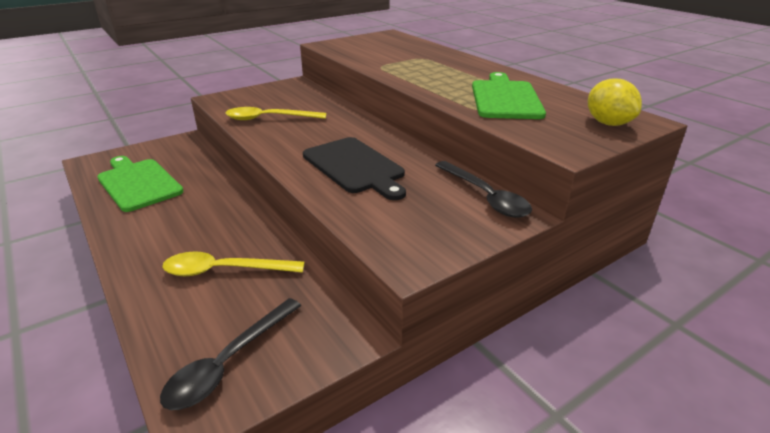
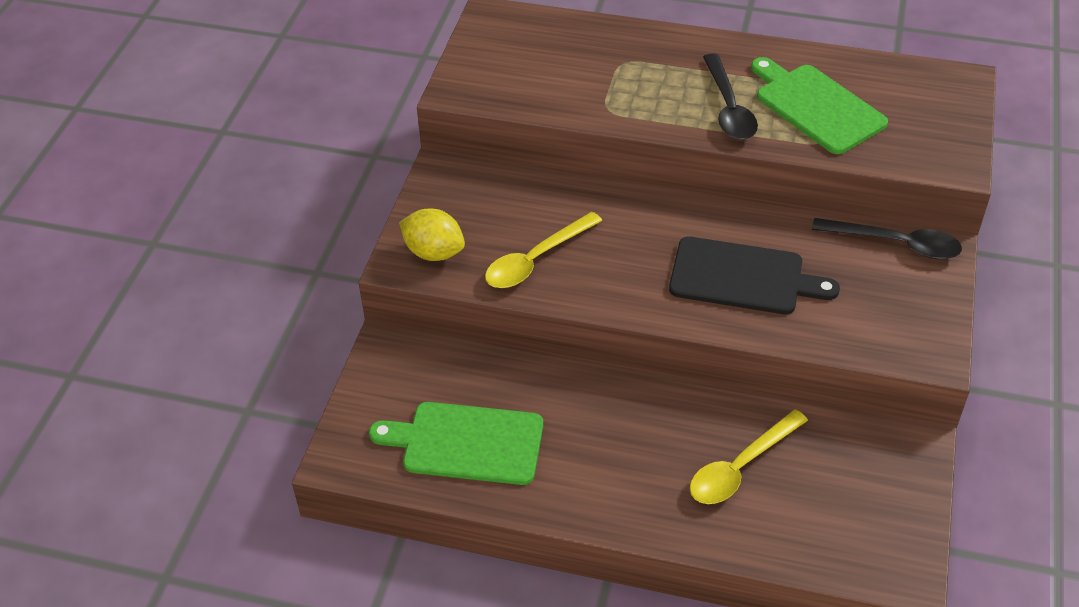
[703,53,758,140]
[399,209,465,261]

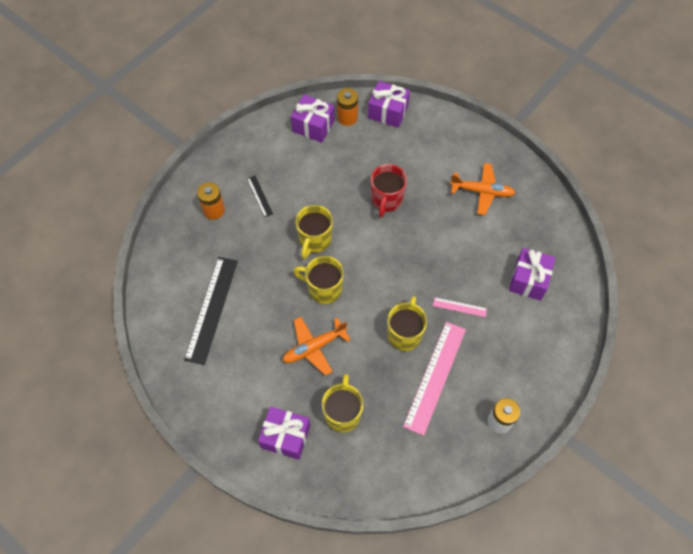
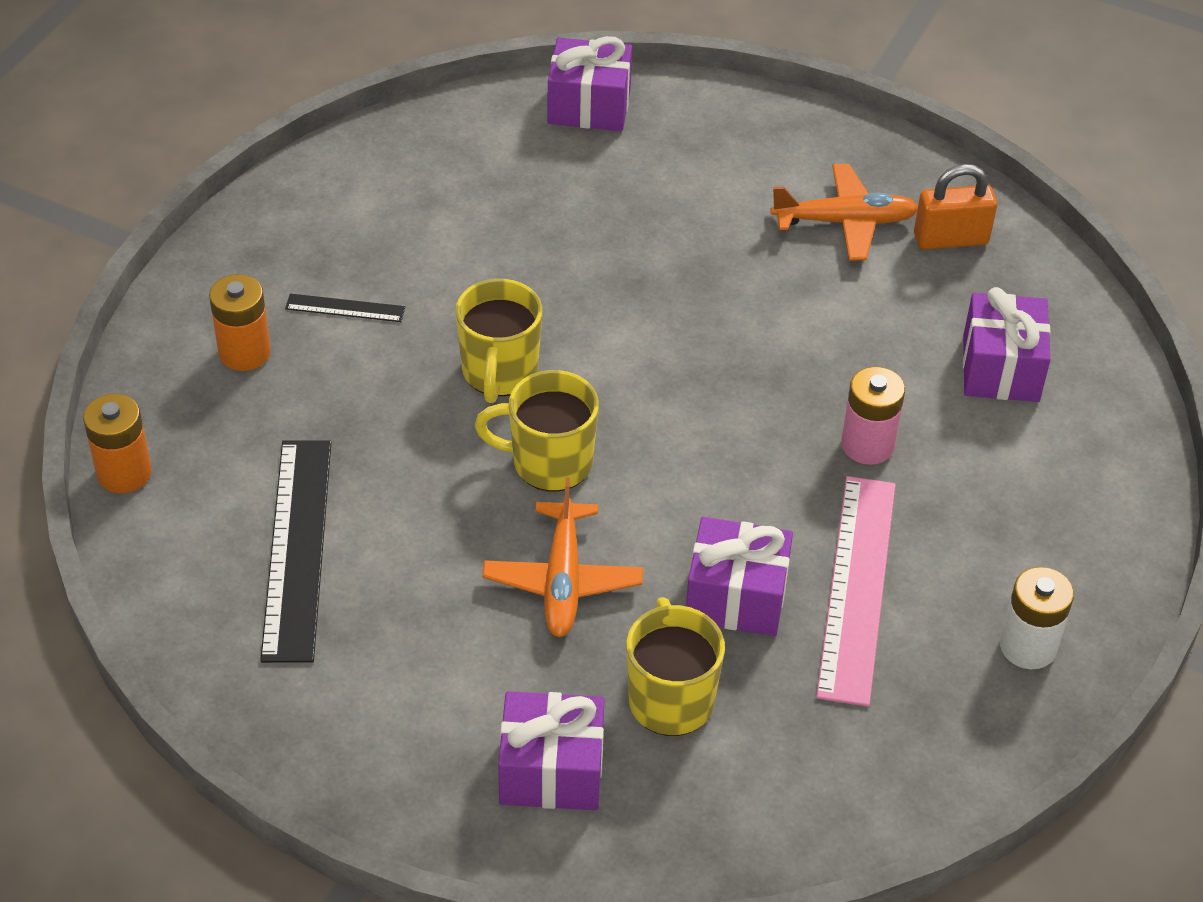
[285,294,405,322]
[483,477,643,637]
[686,517,793,636]
[83,394,152,493]
[371,164,407,218] (first image)
[387,296,427,351] (first image)
[841,367,905,465]
[914,164,997,250]

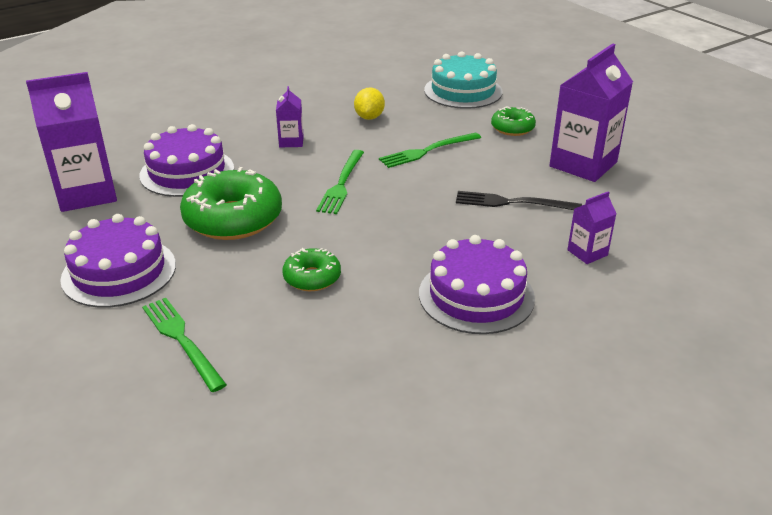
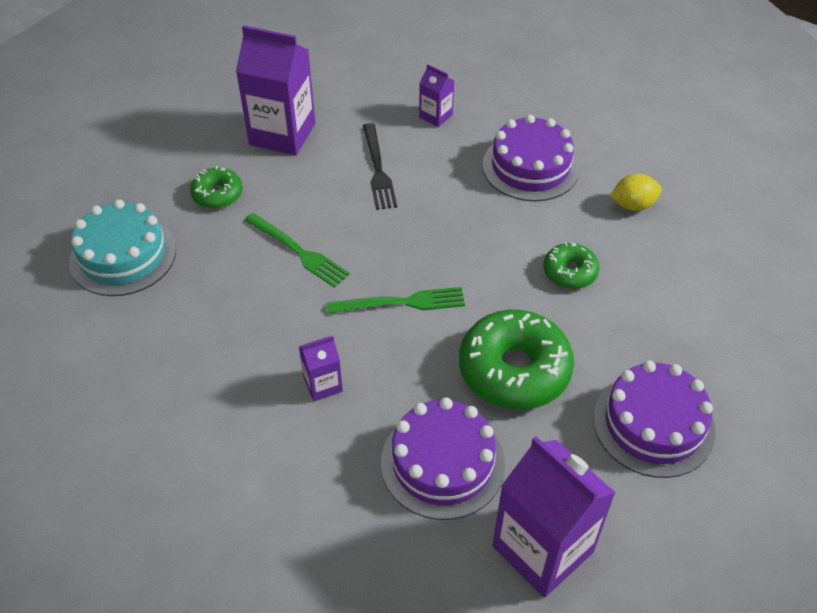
[142,298,227,392] (first image)
[610,174,662,211]

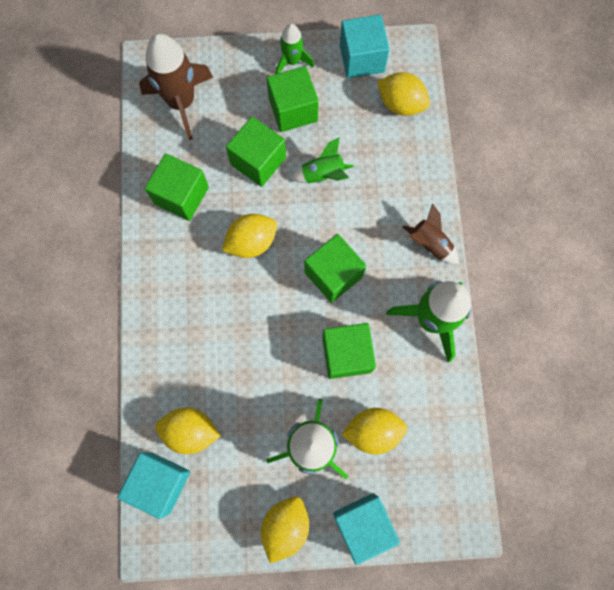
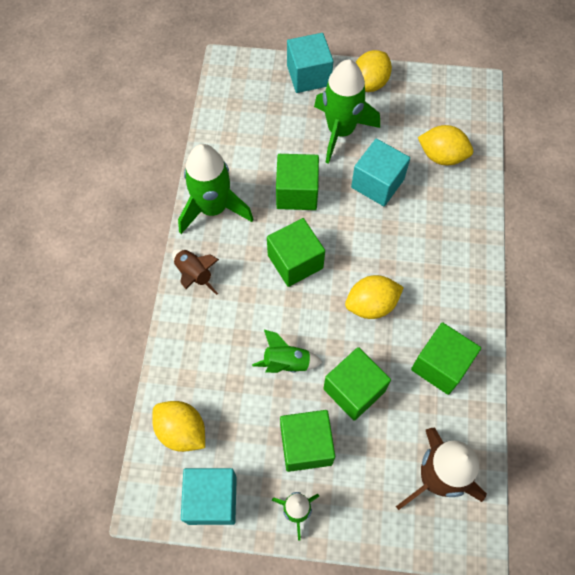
[351,139,410,206]
[341,408,407,454] (first image)

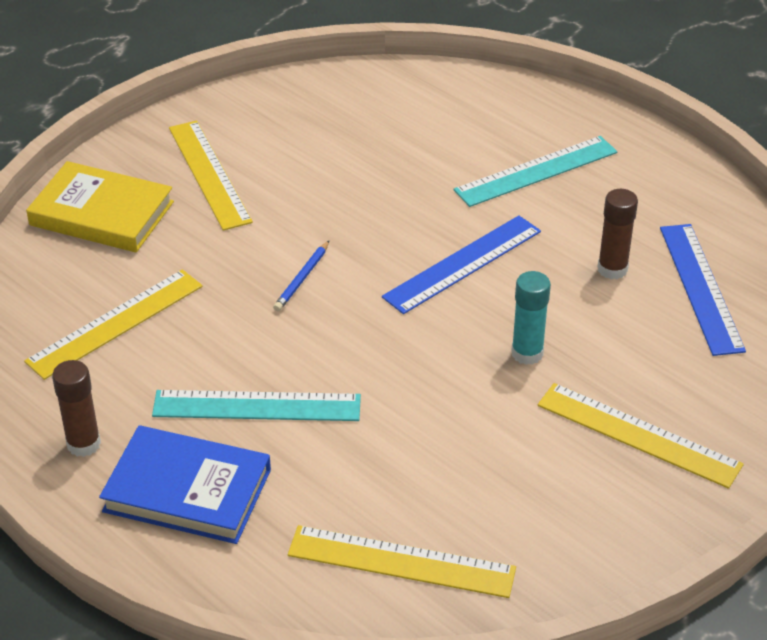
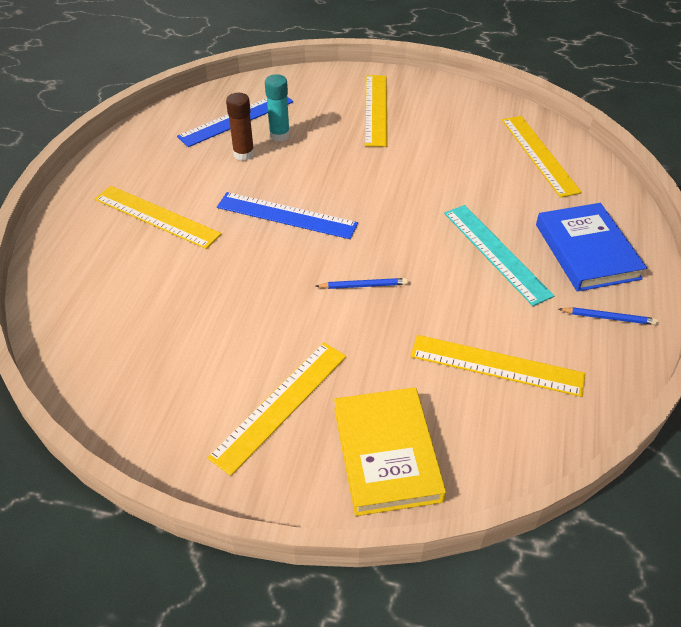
[559,307,658,325]
[95,186,221,249]
[265,74,290,141]

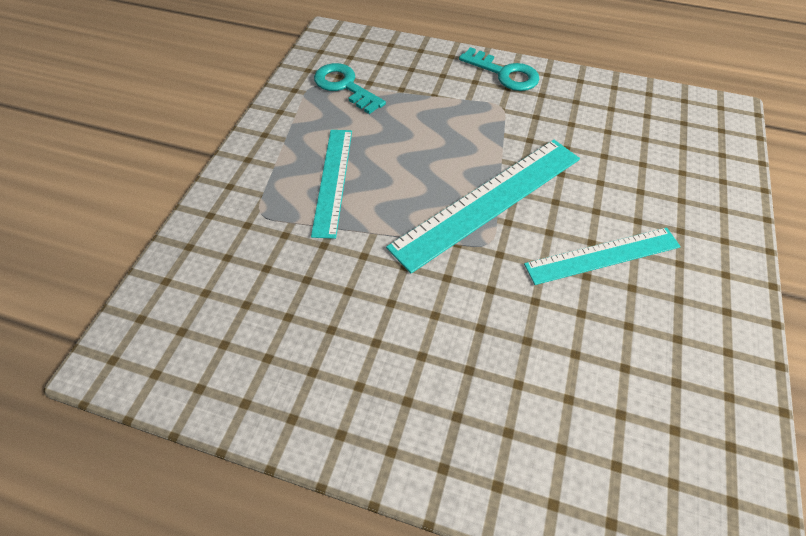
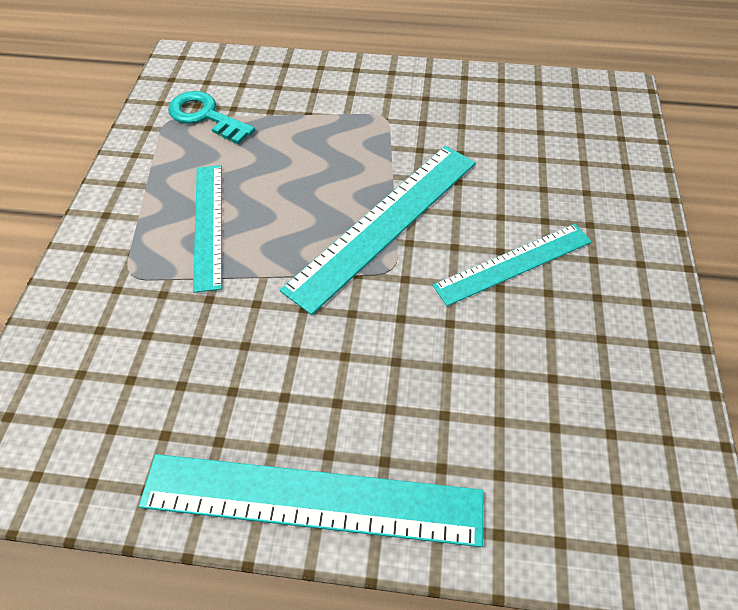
[459,47,539,91] (first image)
[139,454,483,547]

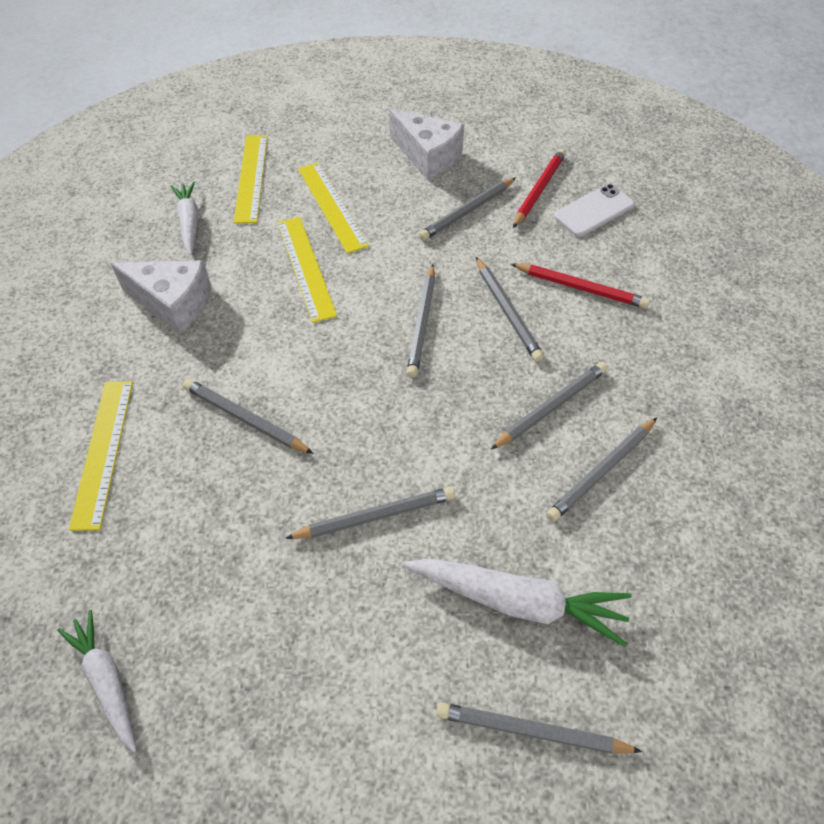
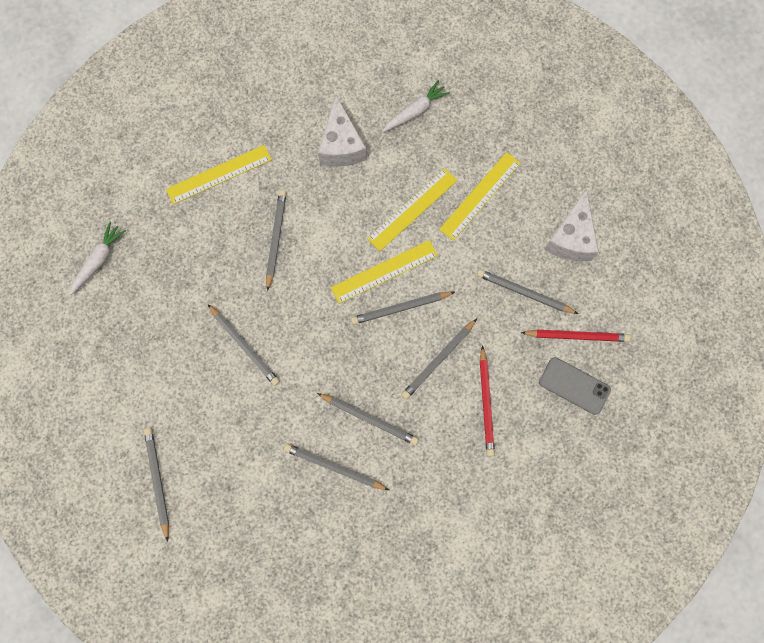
[331,240,438,304]
[403,558,632,647] (first image)
[539,357,611,415]

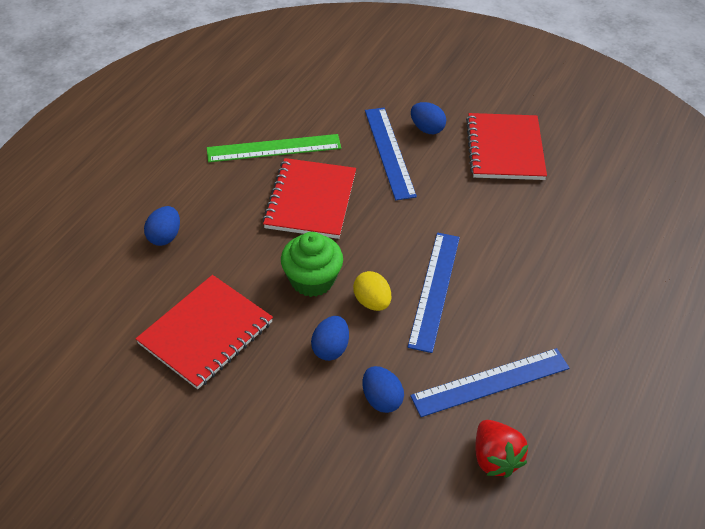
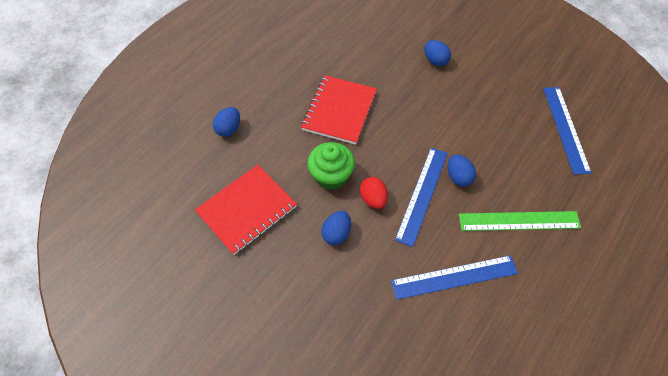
[459,211,581,231]
[360,177,388,209]
[448,155,476,187]
[543,87,592,175]
[466,113,547,180] (first image)
[476,420,529,478] (first image)

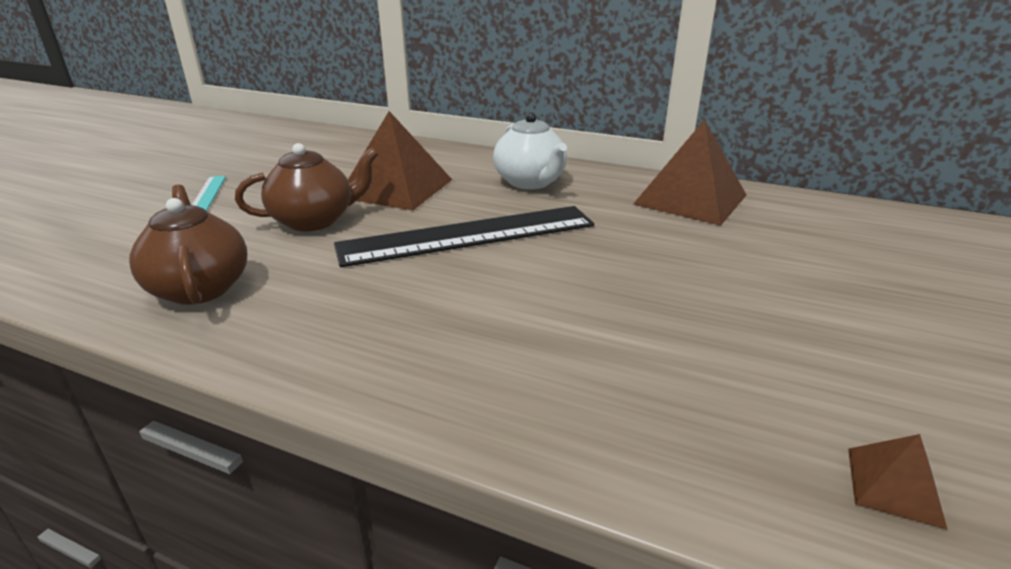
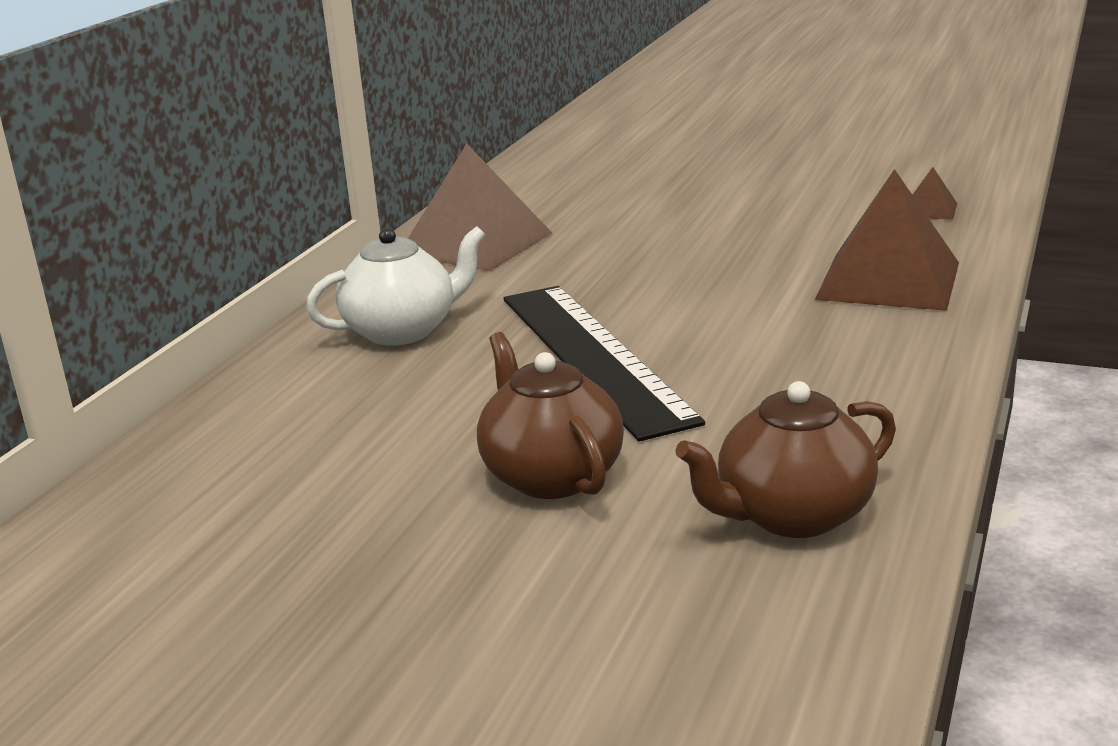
[192,176,226,211] (first image)
[815,169,959,311]

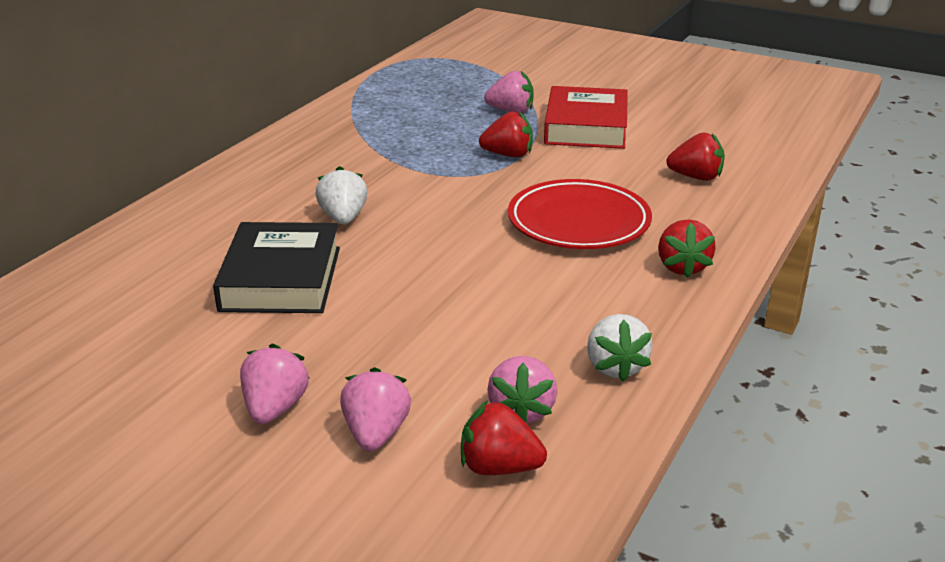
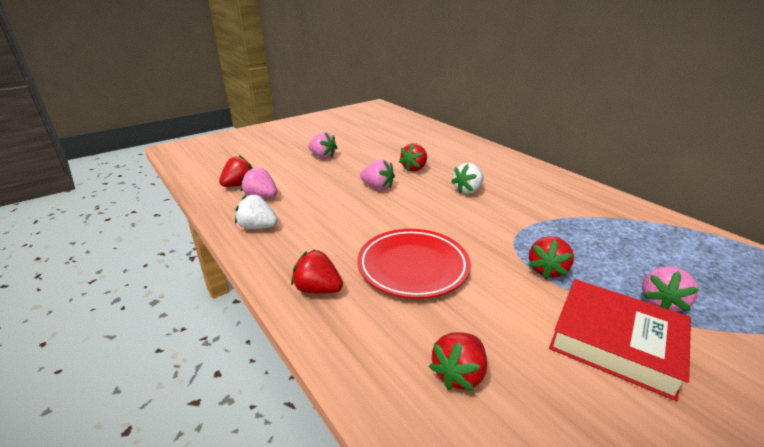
[399,143,427,172]
[451,163,484,194]
[360,159,395,190]

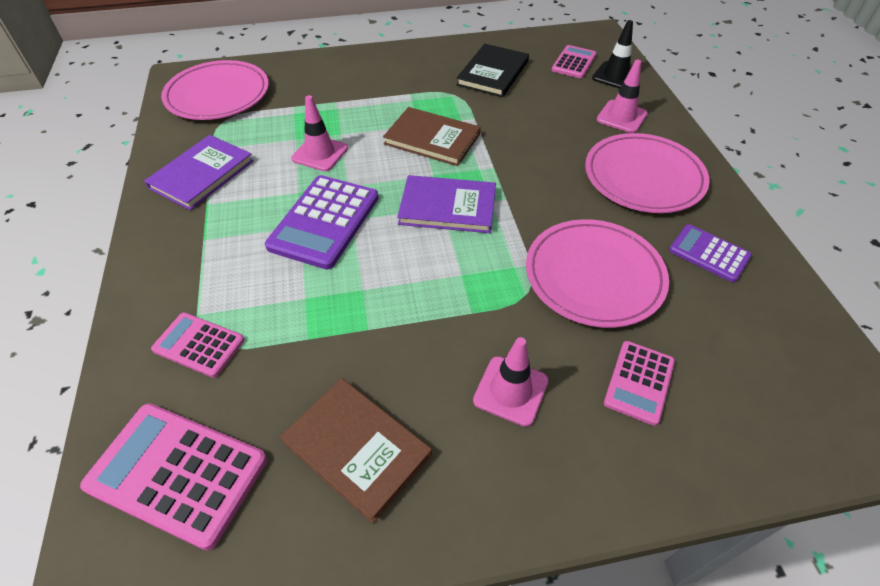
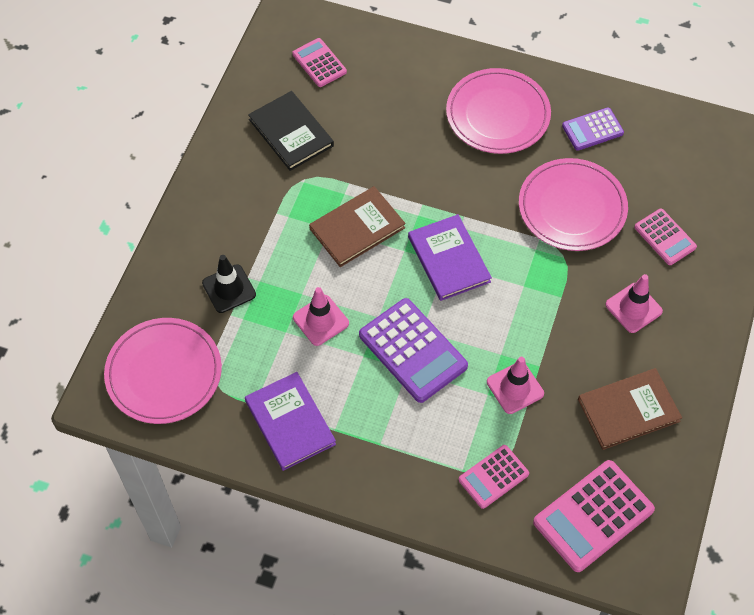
[408,214,492,301]
[202,255,256,313]
[487,357,544,414]

